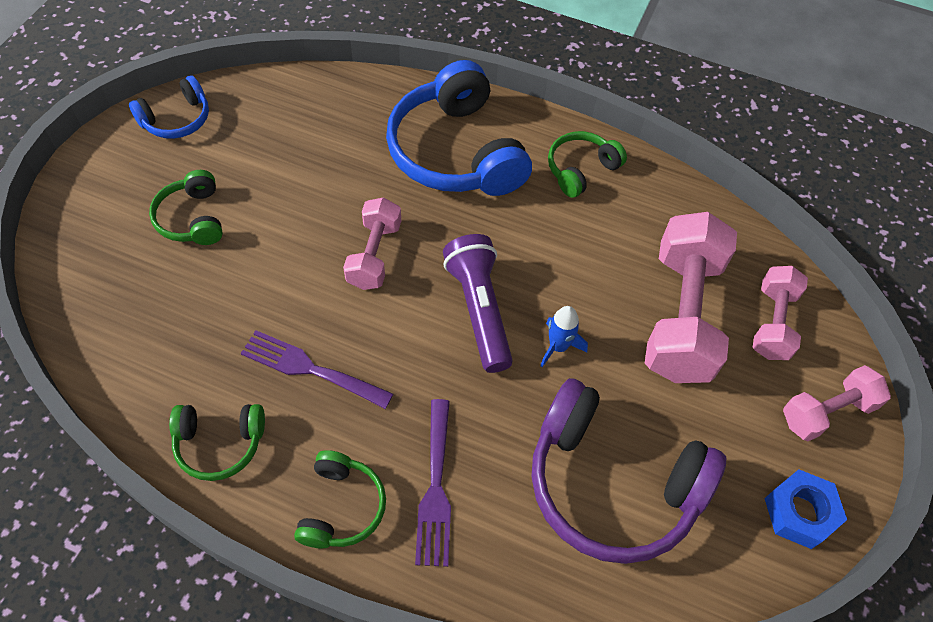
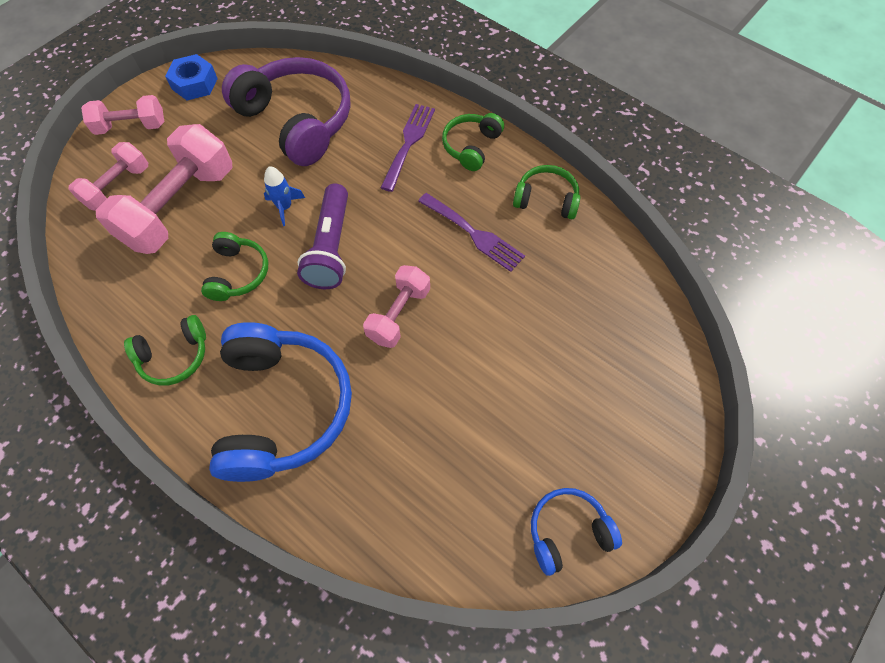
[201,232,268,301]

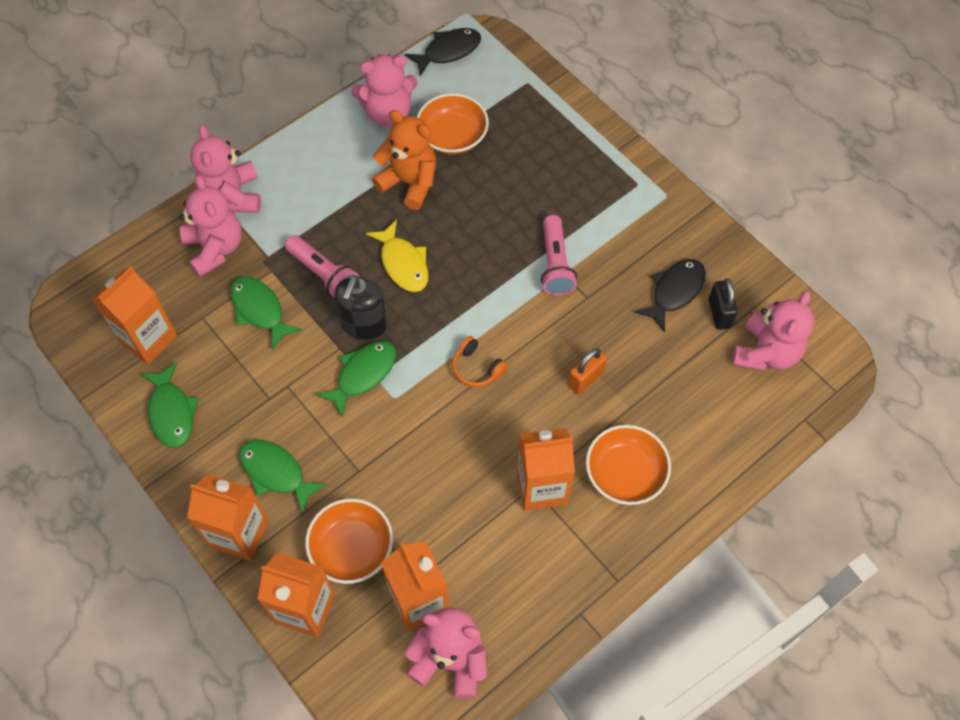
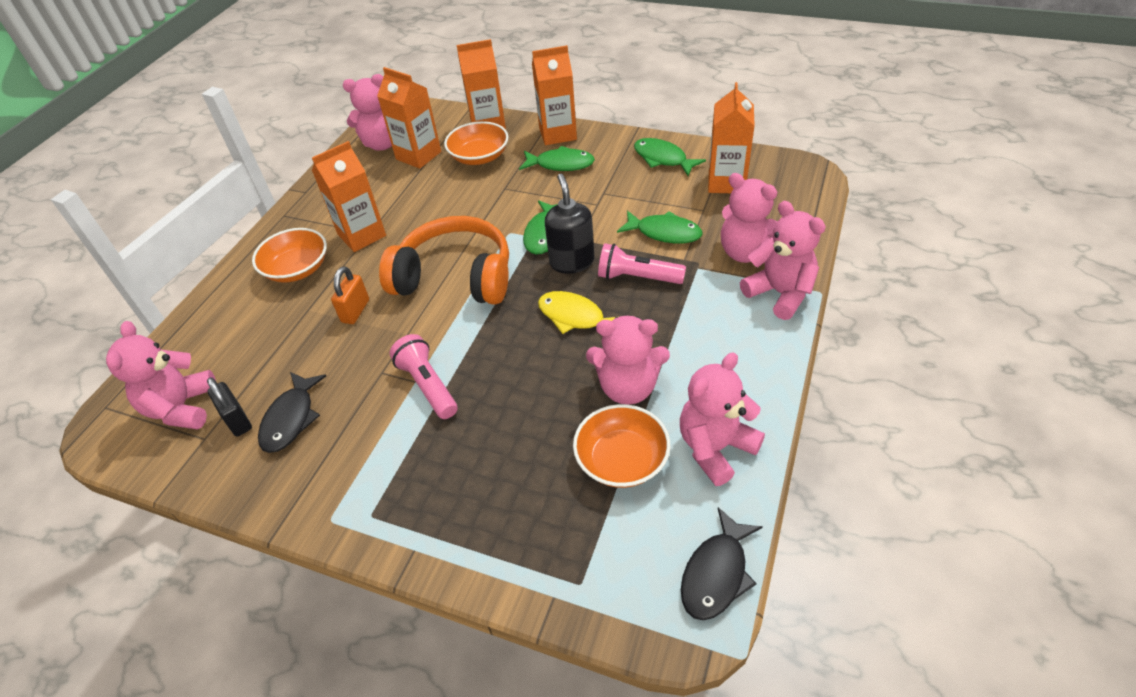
[586,315,670,405]
[379,216,509,305]

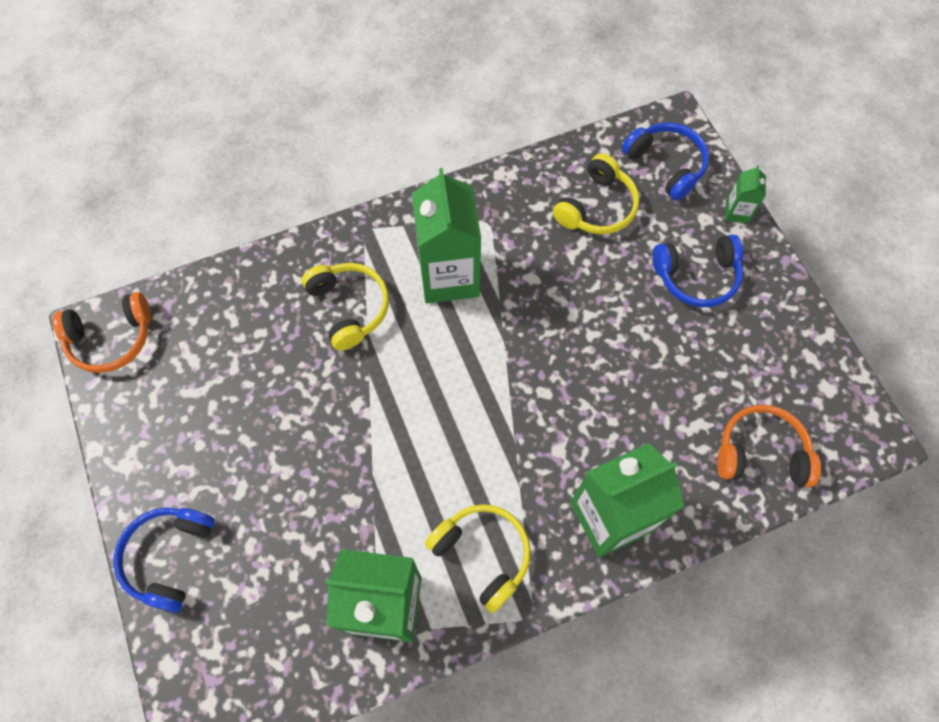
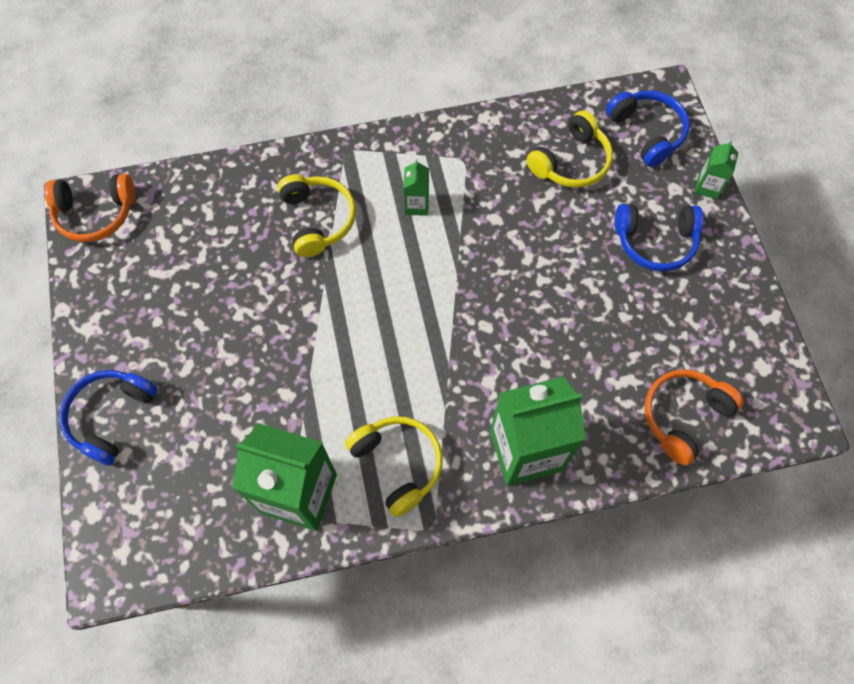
[403,160,429,216]
[644,369,744,466]

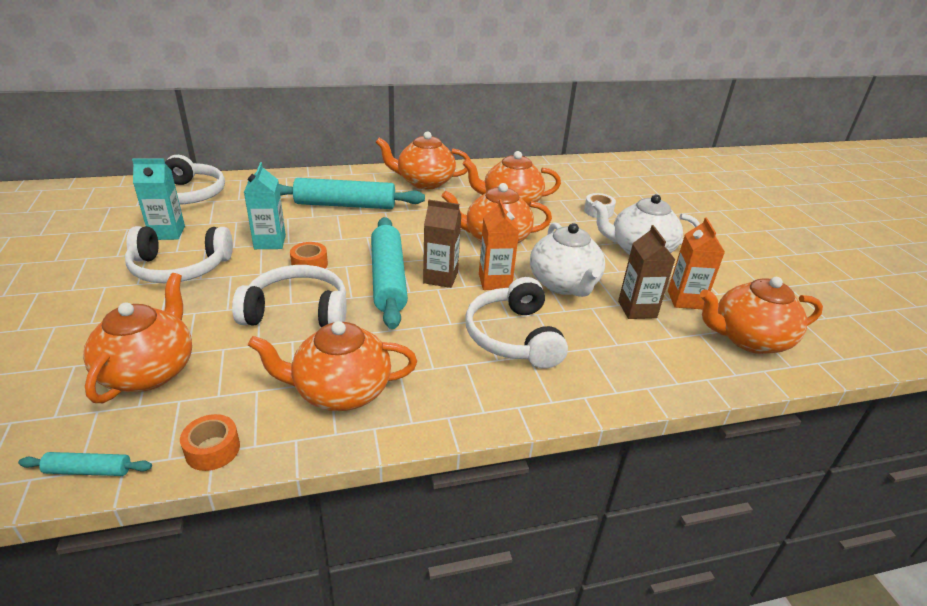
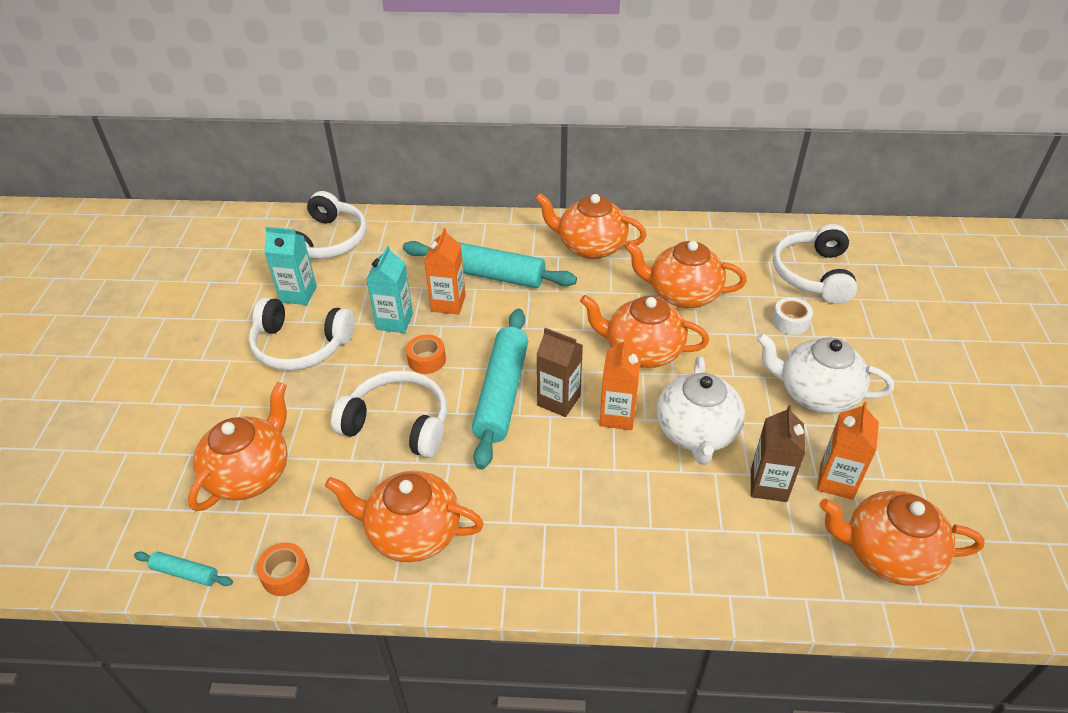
[773,224,857,304]
[424,228,466,315]

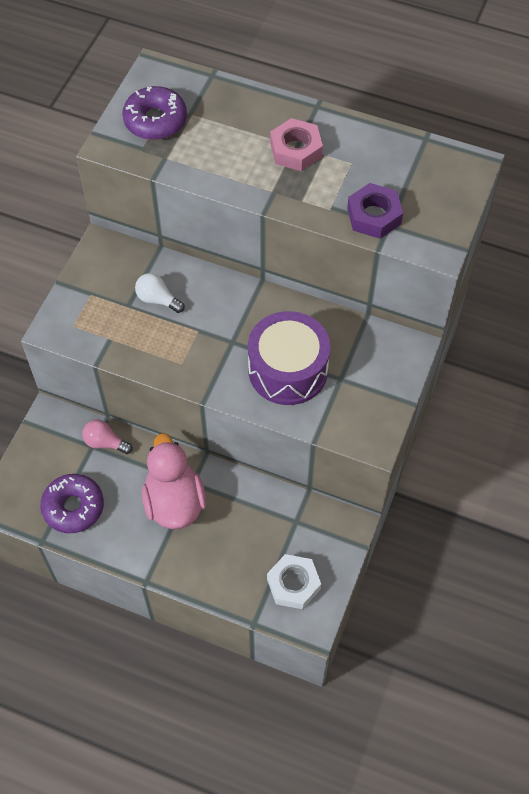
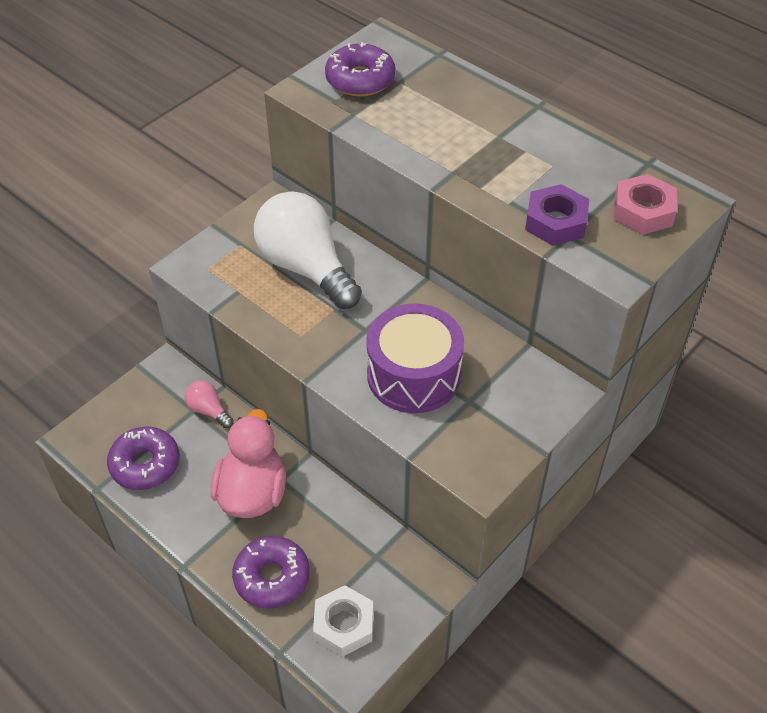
[254,191,362,309]
[614,174,677,235]
[232,536,310,609]

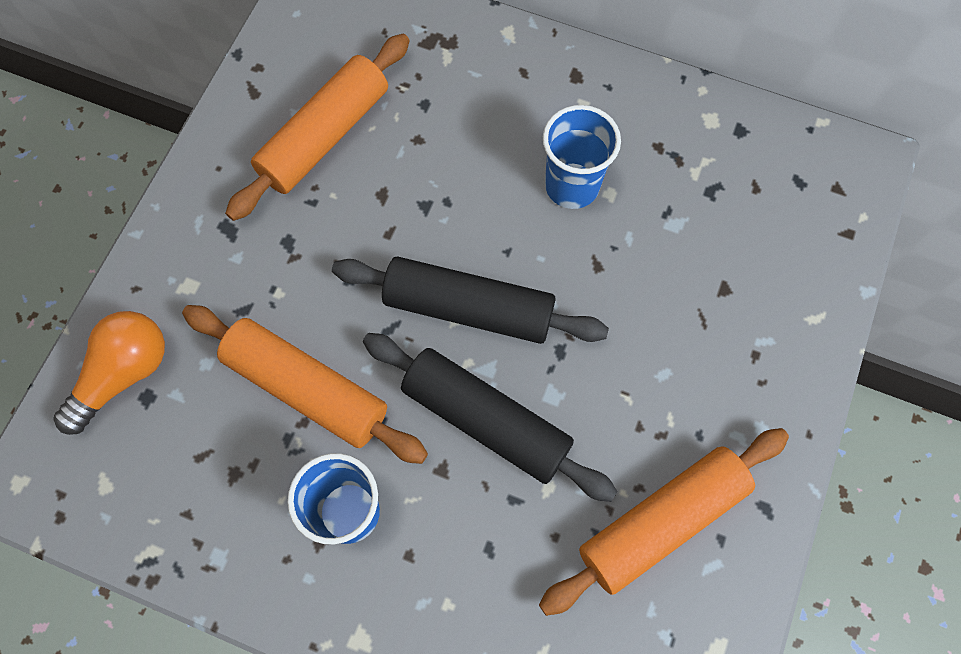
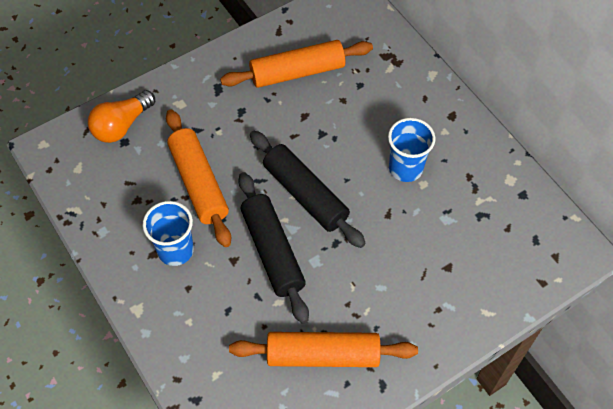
[88,90,155,143]

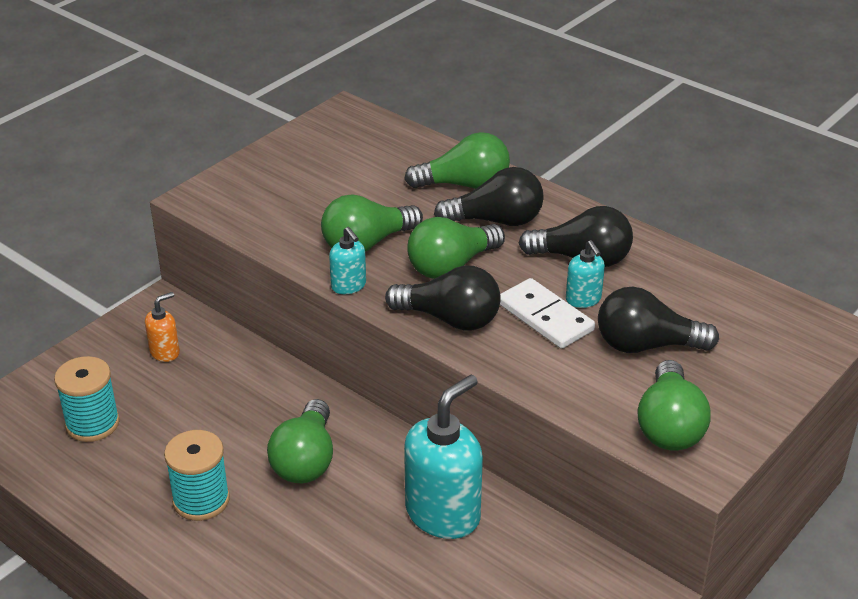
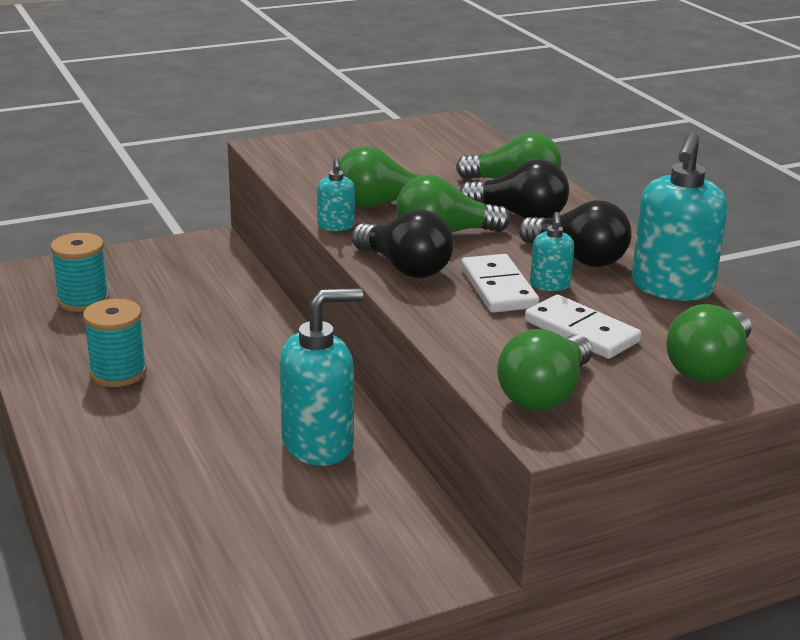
[145,292,180,362] (first image)
[666,304,752,383]
[525,295,641,359]
[631,132,727,301]

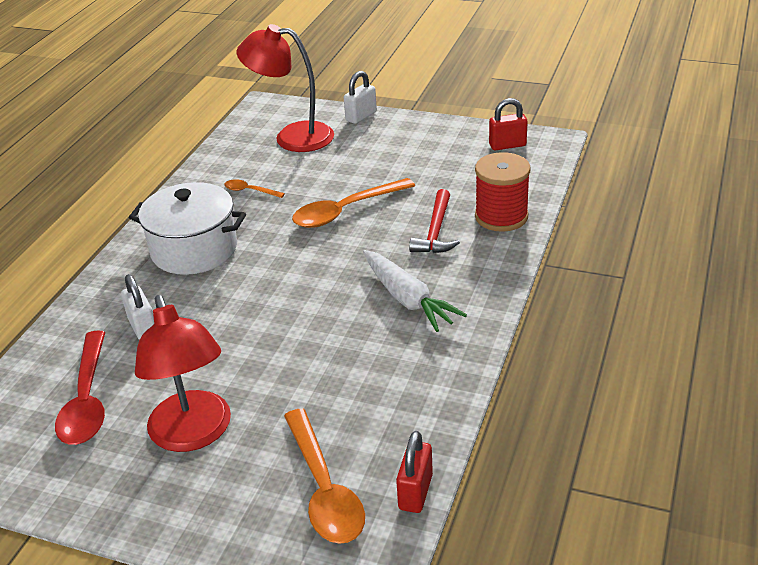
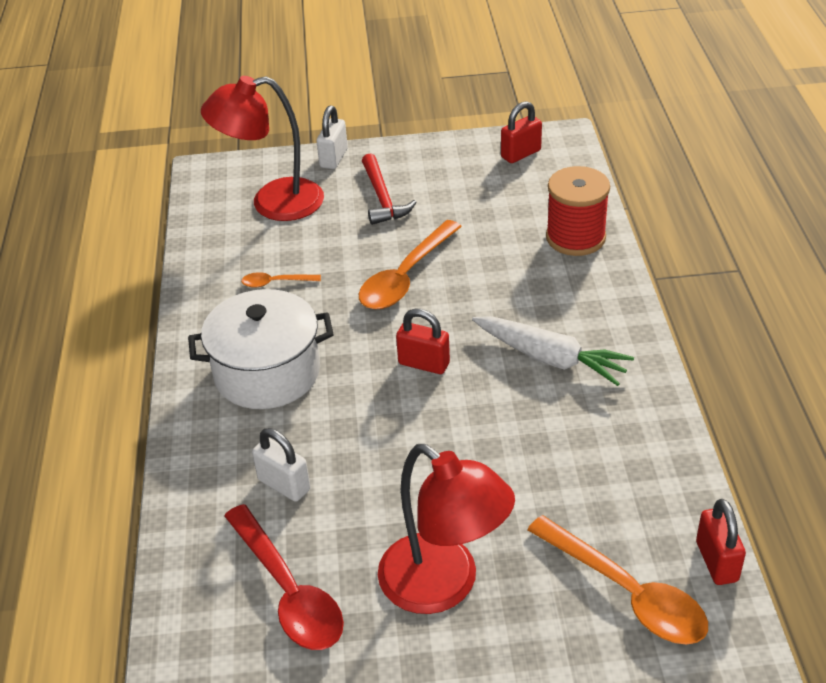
[362,153,417,225]
[396,309,450,374]

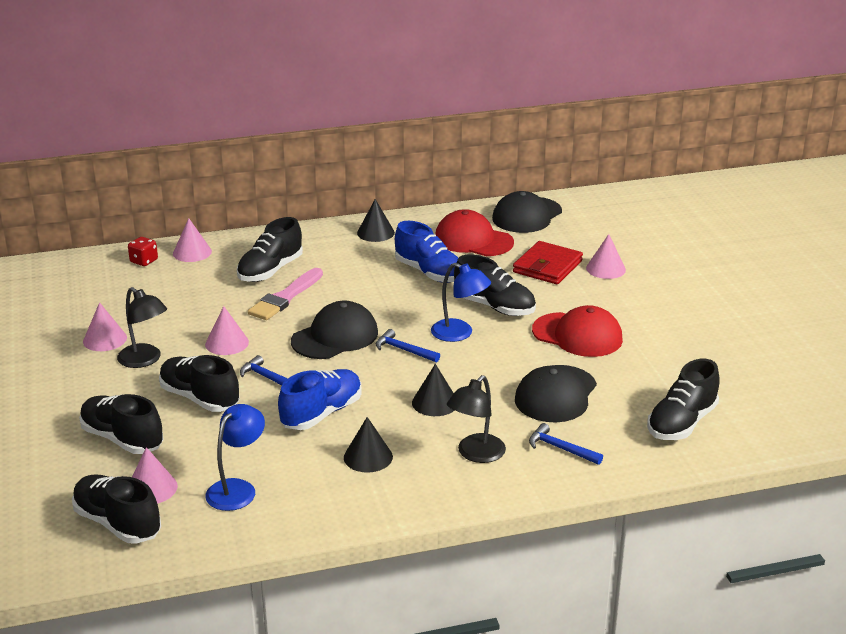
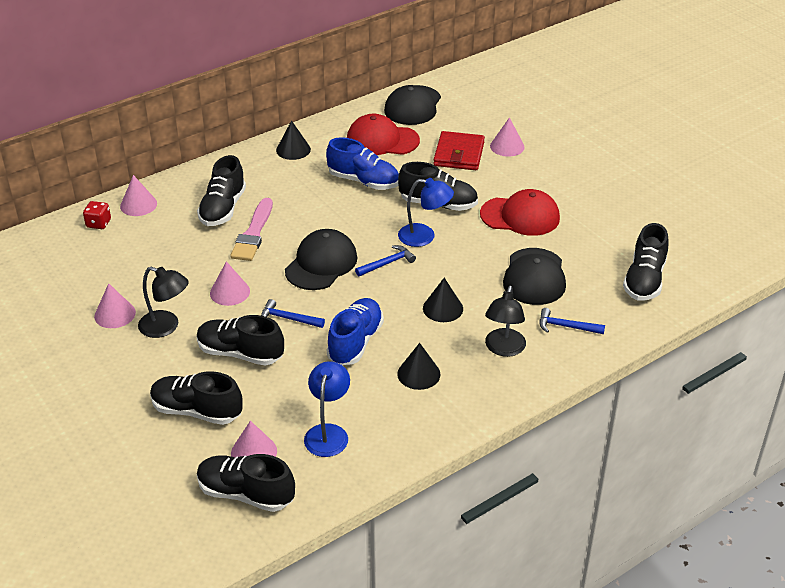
[355,245,416,277]

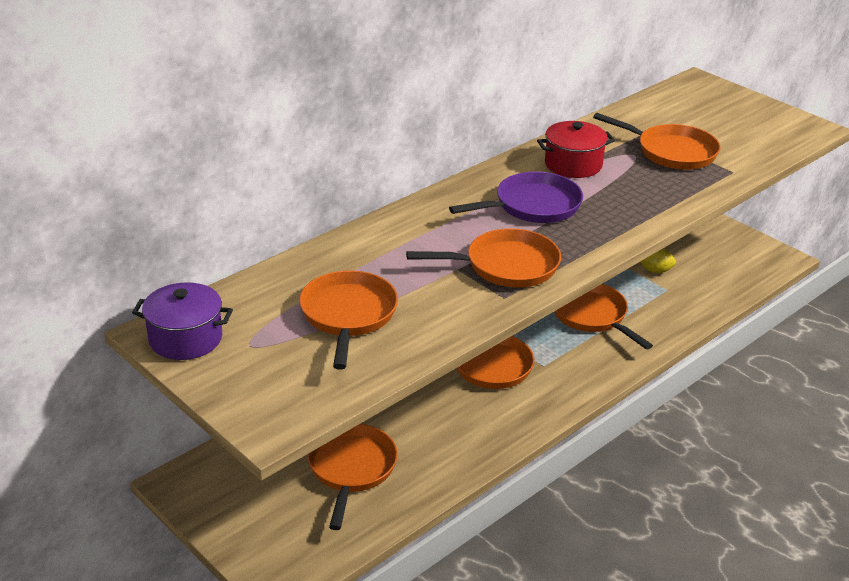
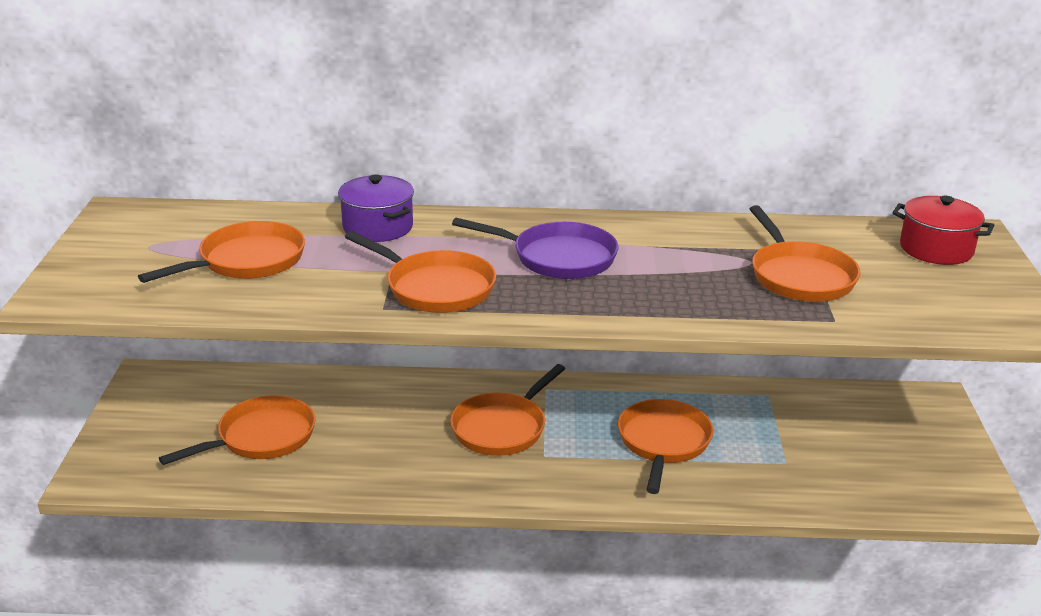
[338,174,414,242]
[892,196,995,265]
[641,248,676,273] (first image)

